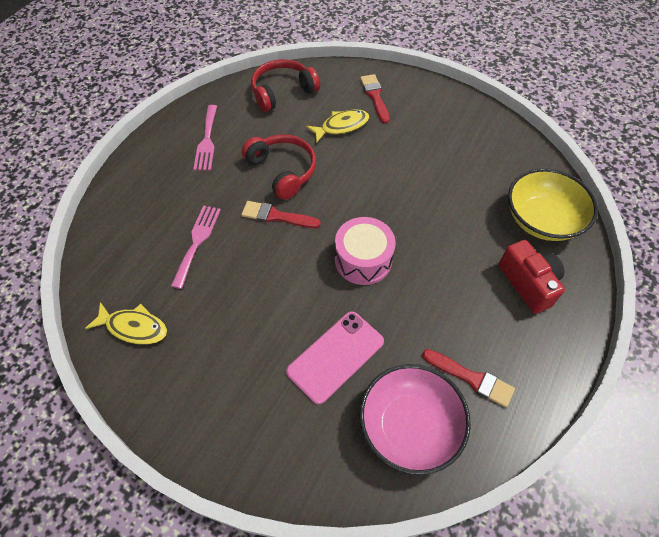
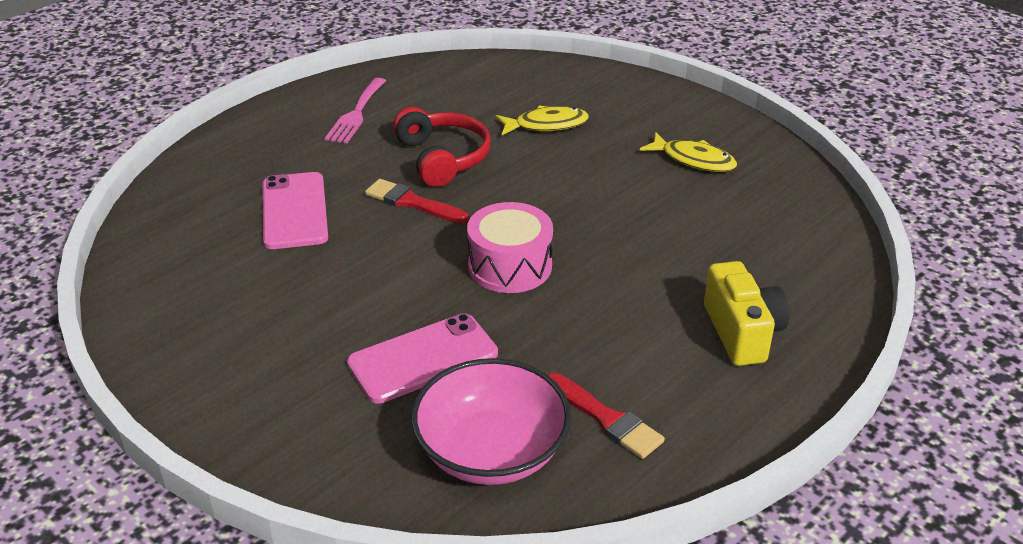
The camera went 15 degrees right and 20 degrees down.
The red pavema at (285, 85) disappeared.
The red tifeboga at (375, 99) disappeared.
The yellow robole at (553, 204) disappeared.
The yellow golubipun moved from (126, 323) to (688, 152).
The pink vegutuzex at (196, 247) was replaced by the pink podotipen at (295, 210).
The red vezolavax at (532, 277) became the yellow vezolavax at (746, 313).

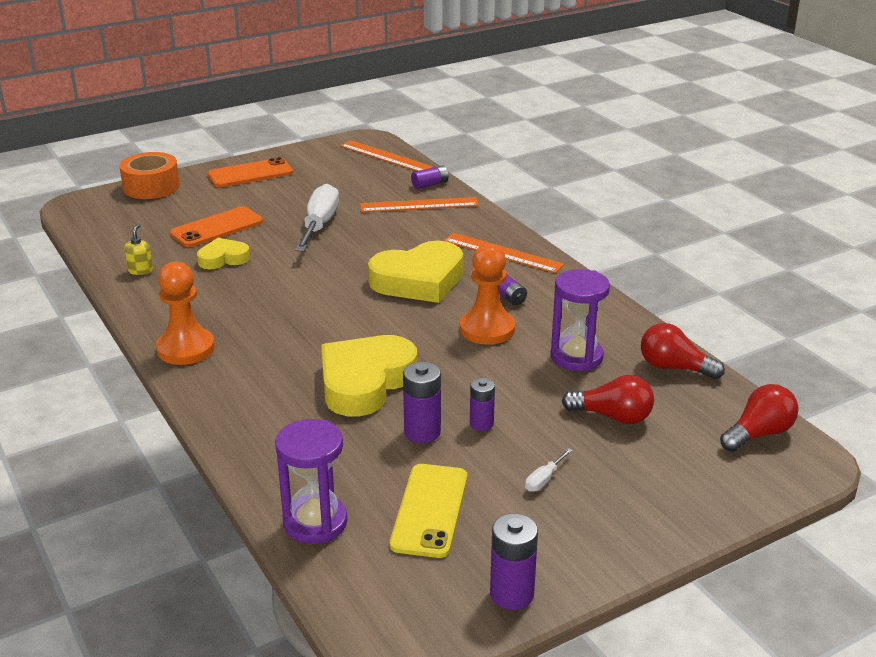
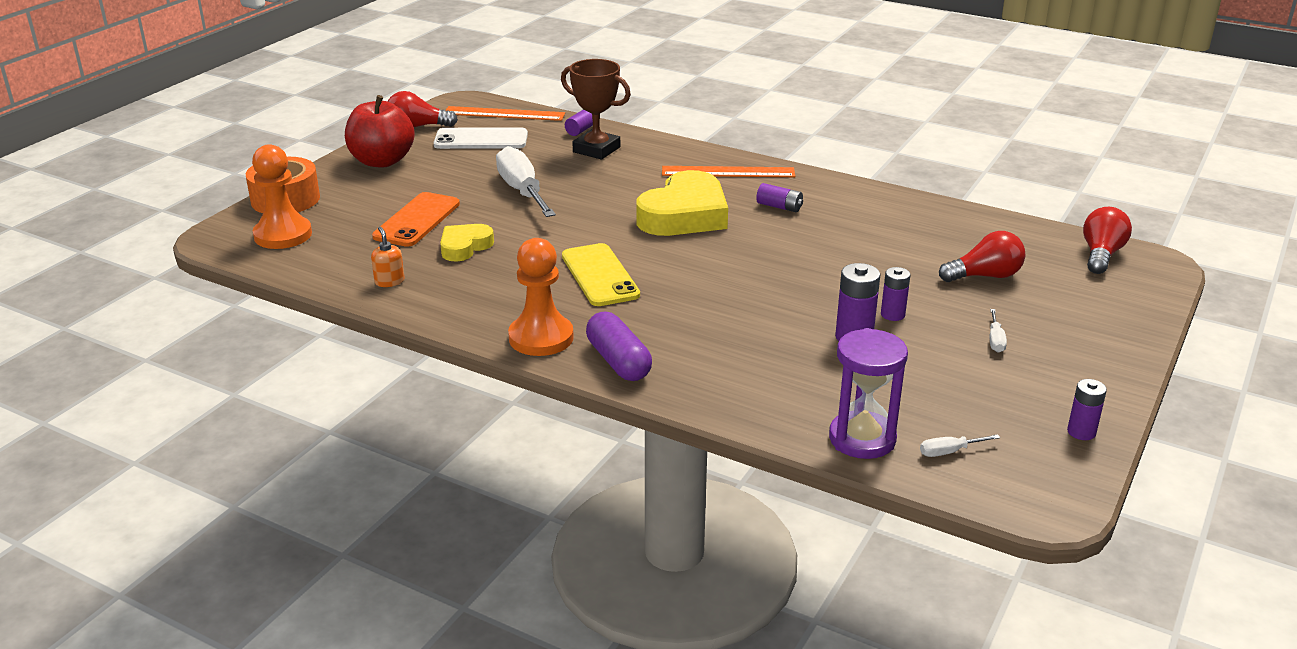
The camera went 30 degrees left and 0 degrees up.
The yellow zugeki at (369, 376) disappeared.
The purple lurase at (580, 320) disappeared.
The white podotipen at (481, 138) appeared.
The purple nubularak at (619, 346) appeared.
The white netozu at (960, 445) appeared.
The yellow podotipen moved from (428, 511) to (601, 274).
The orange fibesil moved from (487, 294) to (282, 196).
The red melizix moved from (683, 351) to (422, 109).
The orange podotipen at (250, 172) was replaced by the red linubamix at (380, 131).
The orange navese at (419, 204) was replaced by the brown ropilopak at (596, 109).
The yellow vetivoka at (138, 249) became the orange vetivoka at (388, 257).
The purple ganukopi at (514, 561) changed to 0.66 times the size.

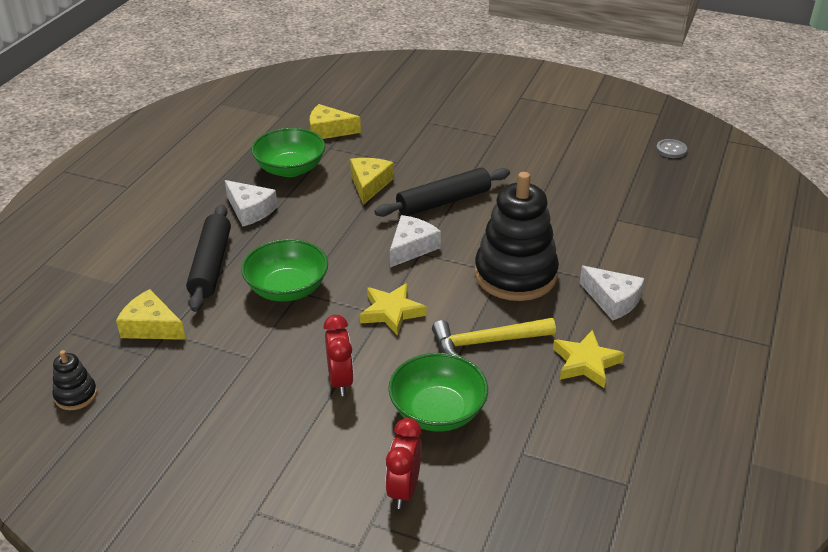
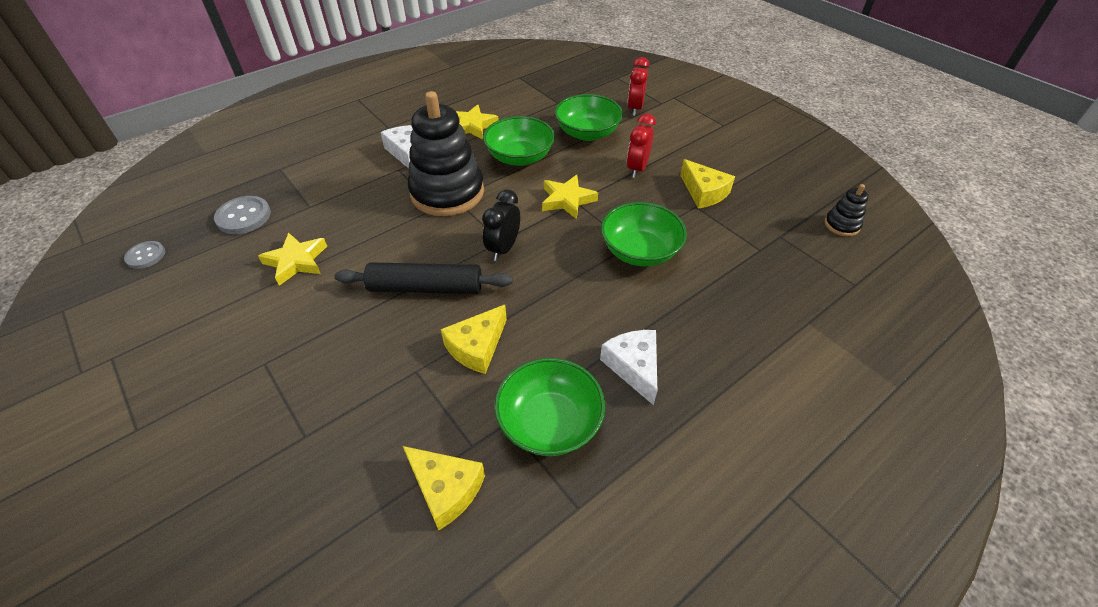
The camera went 150 degrees left and 10 degrees up.
The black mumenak at (208, 258) disappeared.
The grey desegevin at (242, 215) appeared.
The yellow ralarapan at (292, 259) appeared.
The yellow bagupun moved from (151, 314) to (707, 183).
The white bagupun at (415, 241) was replaced by the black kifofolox at (501, 225).
The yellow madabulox at (494, 338) was replaced by the green robole at (519, 141).
The red kifofolox at (403, 463) turned 150 degrees clockwise.

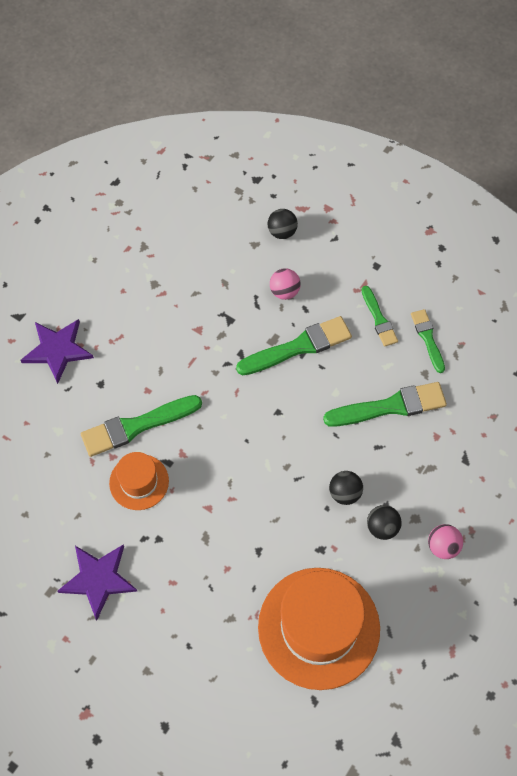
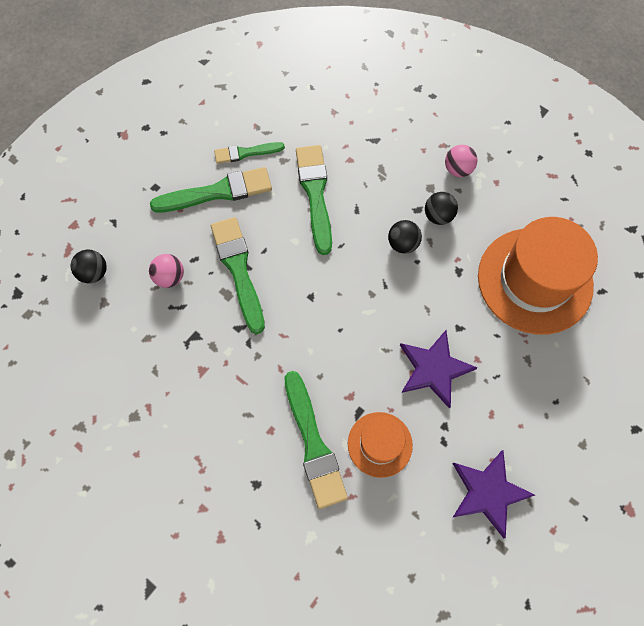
The camera went 85 degrees left and 5 degrees up.
The purple ralarapan moved from (57, 351) to (438, 369).
The green tifeboga at (380, 316) changed to 1.69 times the size.

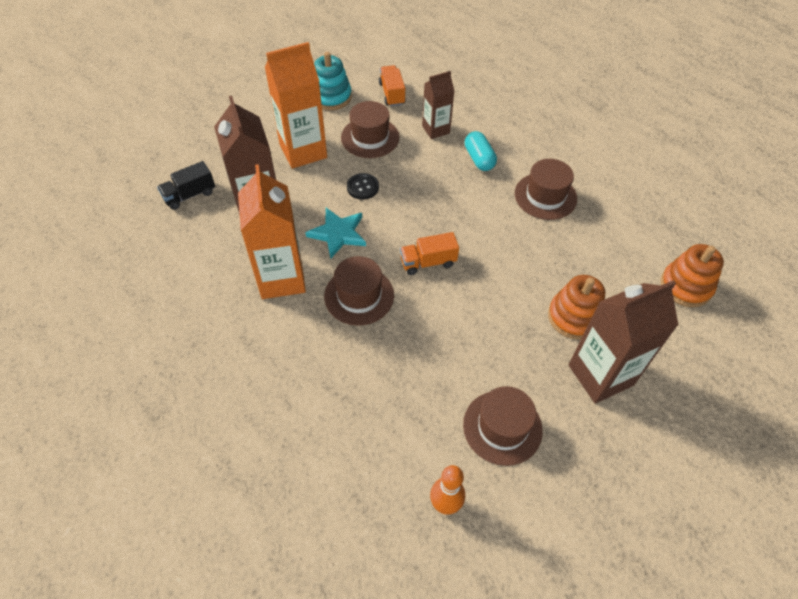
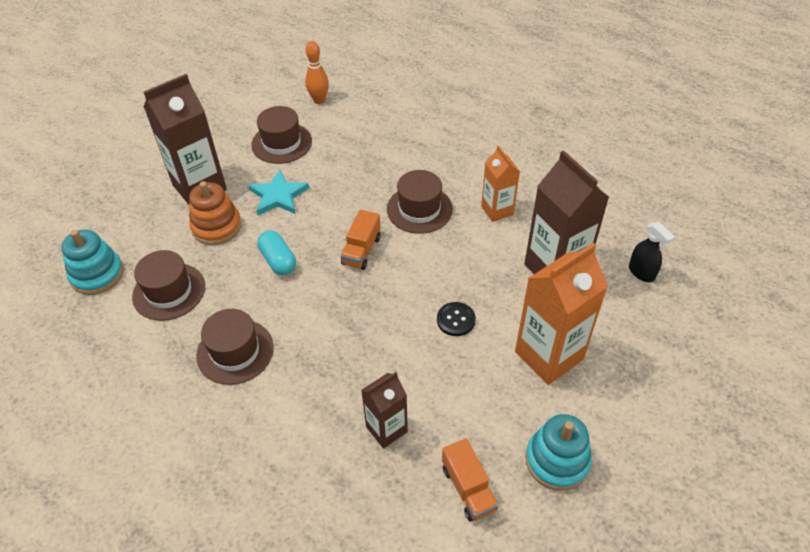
The camera went 170 degrees right and 5 degrees down.
The turquoise ralarapan moved from (335, 233) to (278, 192).
The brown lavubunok moved from (370, 129) to (168, 285).
The turquoise nubularak moved from (481, 151) to (276, 252).
The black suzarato at (186, 185) was replaced by the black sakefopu at (652, 252).
The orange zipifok at (692, 275) became the turquoise zipifok at (92, 262).
The orange suzarato at (429, 253) turned 135 degrees clockwise.
The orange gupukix at (272, 231) changed to 0.58 times the size.

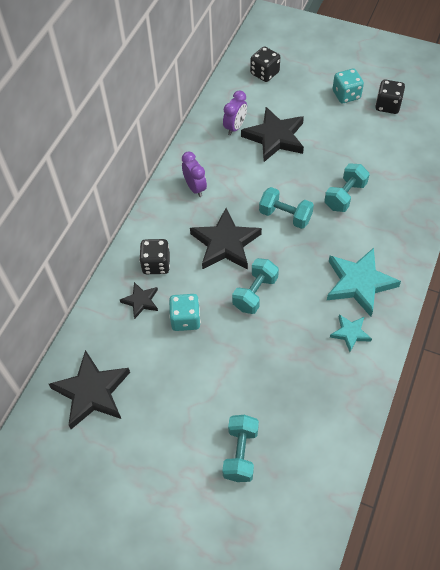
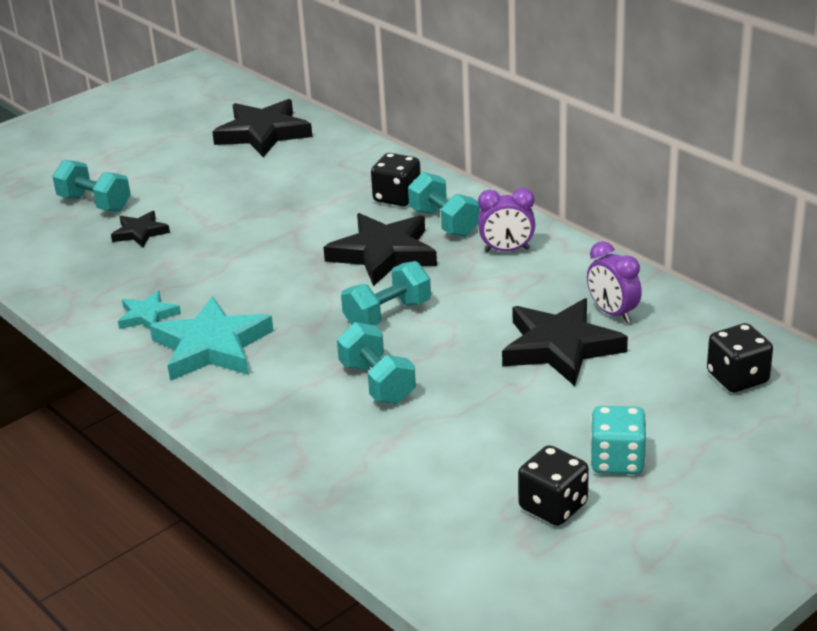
The camera went 115 degrees right and 25 degrees down.
The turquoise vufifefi at (185, 312) disappeared.
The black ralarapan moved from (139, 300) to (140, 229).
The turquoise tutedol moved from (255, 286) to (444, 204).

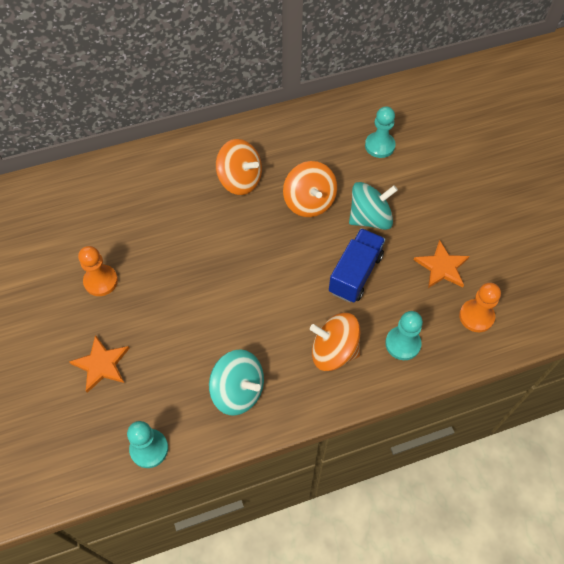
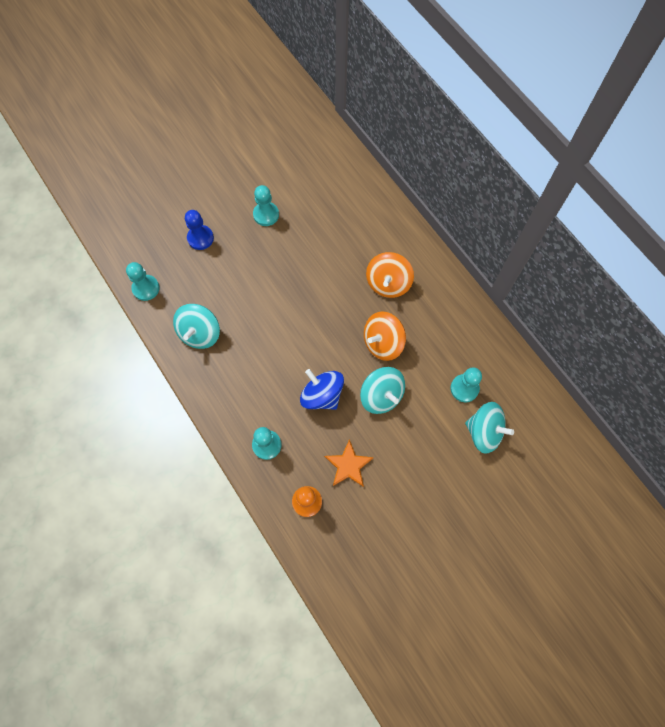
The camera went 75 degrees right and 10 degrees up.
The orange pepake at (335, 342) disappeared.
The turquoise pepake at (489, 428) appeared.
The orange ralarapan at (99, 364) was replaced by the blue fibesil at (199, 230).
The blue suzarato at (357, 265) was replaced by the blue pepake at (322, 389).
The orange fibesil at (98, 271) became the turquoise fibesil at (266, 205).

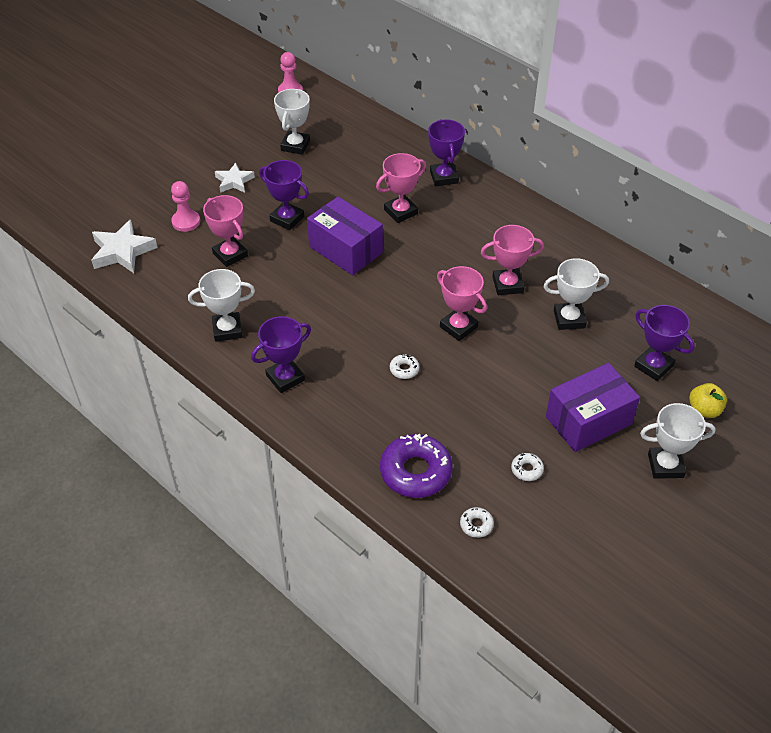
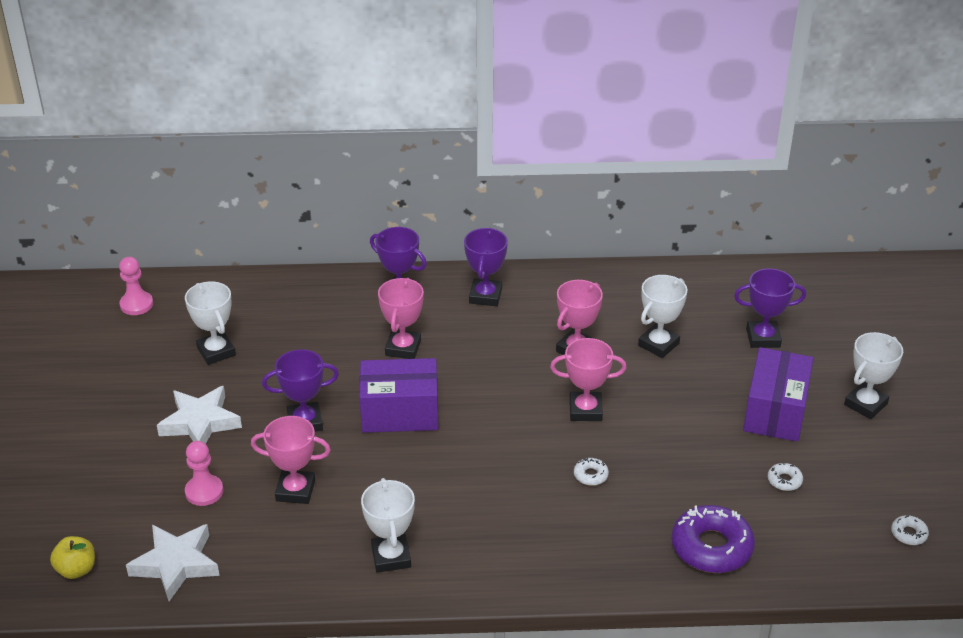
The camera went 45 degrees left and 10 degrees down.
The purple ropilopak moved from (281, 354) to (486, 267).
The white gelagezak moved from (477, 522) to (910, 530).
The yellow linubamix moved from (708, 400) to (72, 557).
The white ropilopak at (221, 305) turned 45 degrees counterclockwise.
The white ralarapan at (235, 178) changed to 1.56 times the size.

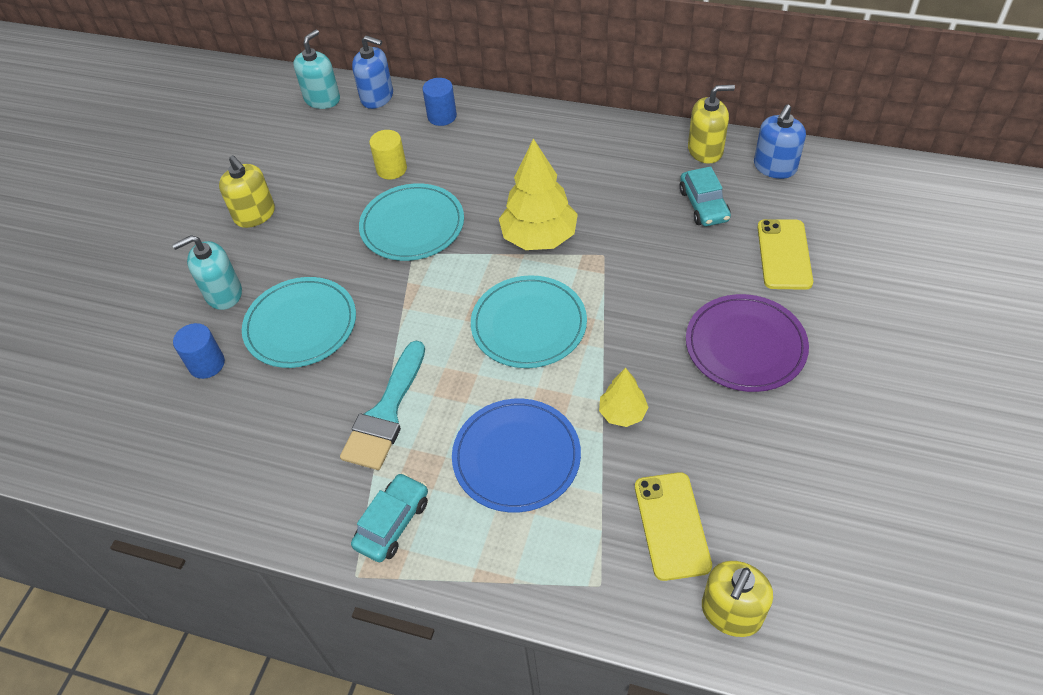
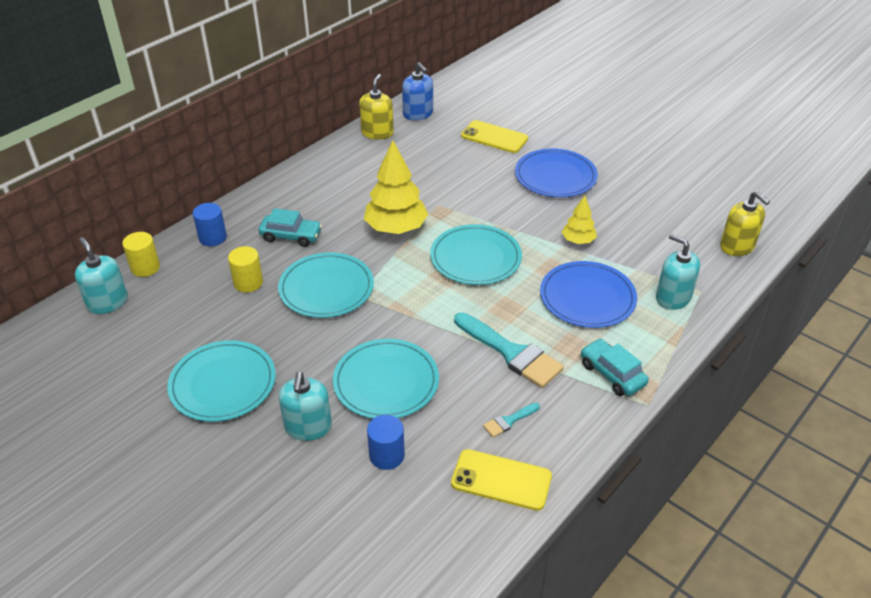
The camera went 70 degrees left and 10 degrees down.
The turquoise tifeboga at (511, 420) appeared.
The turquoise vetivoka at (678, 272) appeared.
The yellow podotipen moved from (673, 526) to (501, 480).
The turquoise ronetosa moved from (705, 196) to (290, 227).
The yellow vetivoka at (247, 191) was replaced by the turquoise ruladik at (221, 381).
The blue vetivoka at (372, 72) was replaced by the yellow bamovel at (141, 254).
The purple ruladik at (747, 343) became the blue ruladik at (556, 173).

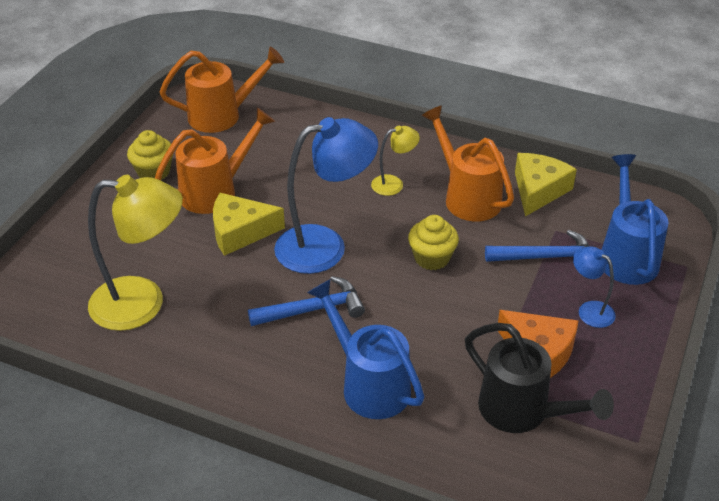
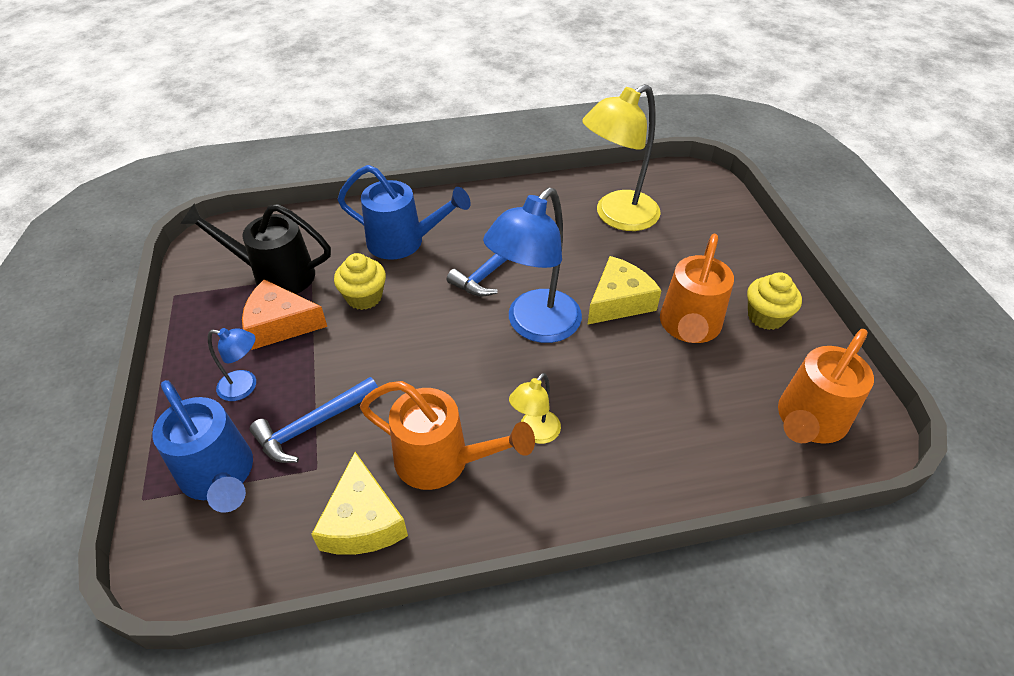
The camera went 145 degrees right and 5 degrees up.
The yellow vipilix moved from (433, 242) to (360, 281).

